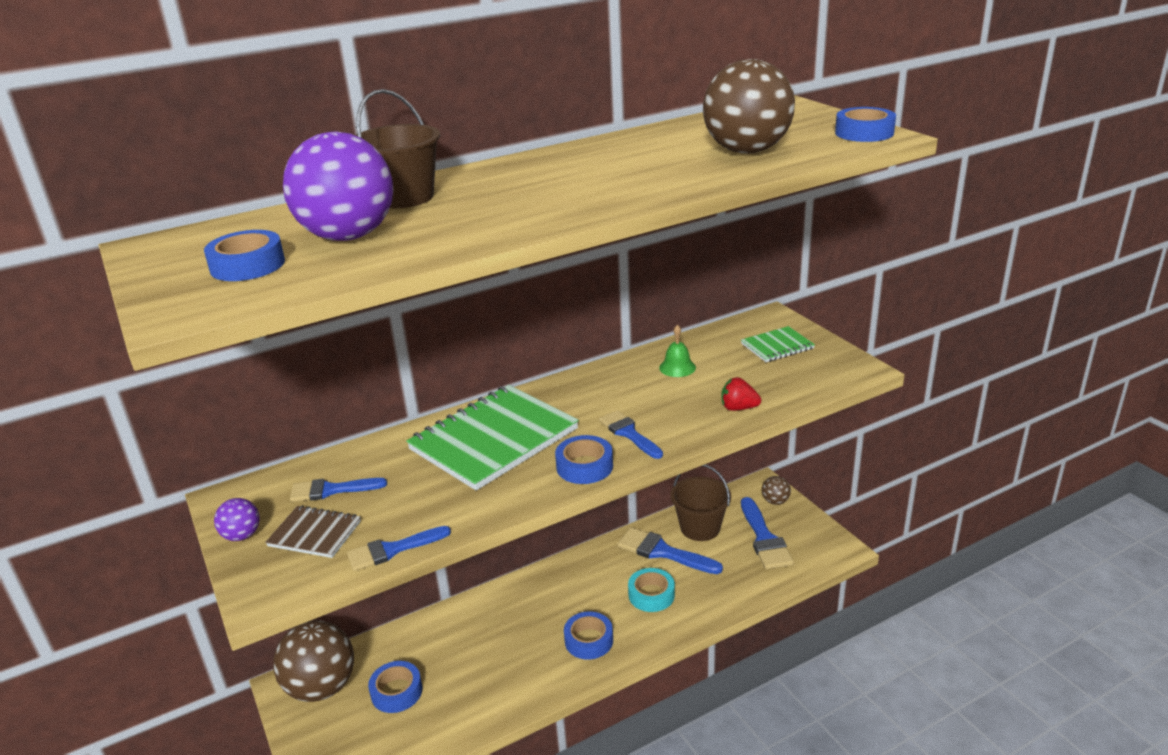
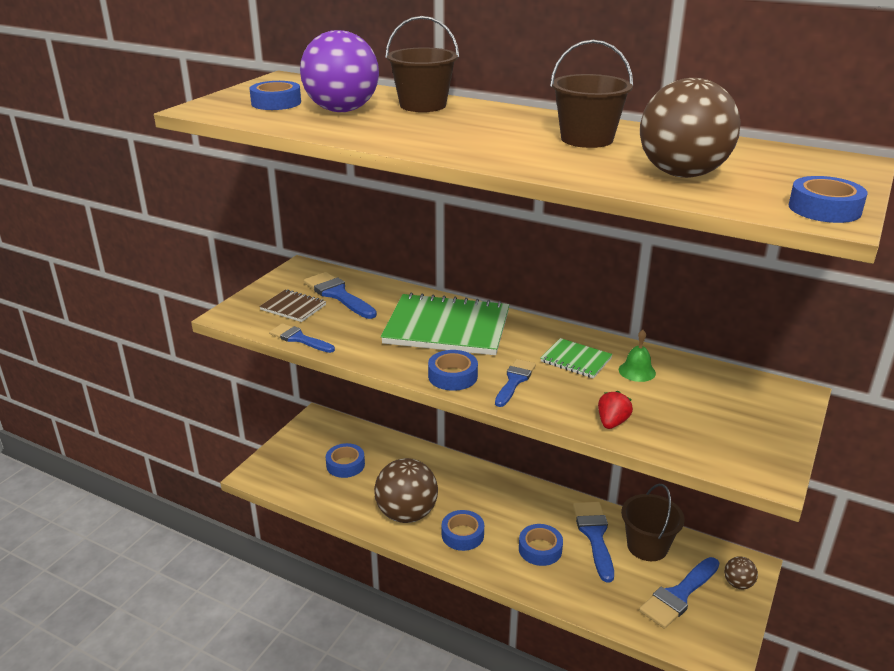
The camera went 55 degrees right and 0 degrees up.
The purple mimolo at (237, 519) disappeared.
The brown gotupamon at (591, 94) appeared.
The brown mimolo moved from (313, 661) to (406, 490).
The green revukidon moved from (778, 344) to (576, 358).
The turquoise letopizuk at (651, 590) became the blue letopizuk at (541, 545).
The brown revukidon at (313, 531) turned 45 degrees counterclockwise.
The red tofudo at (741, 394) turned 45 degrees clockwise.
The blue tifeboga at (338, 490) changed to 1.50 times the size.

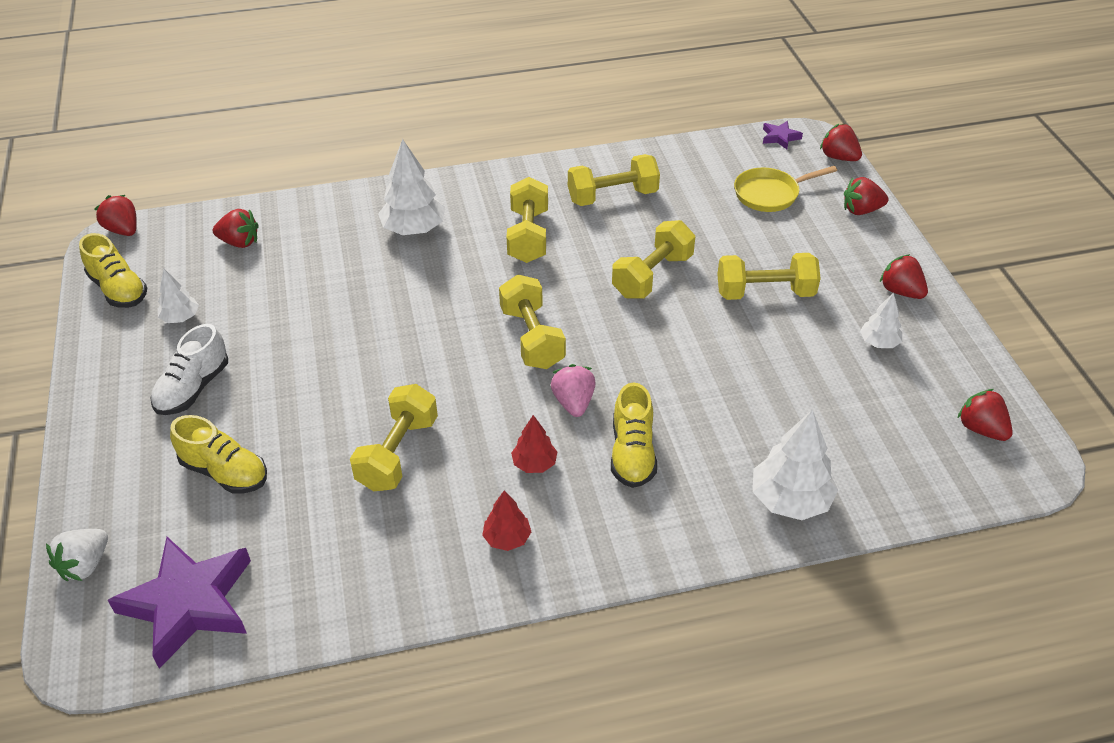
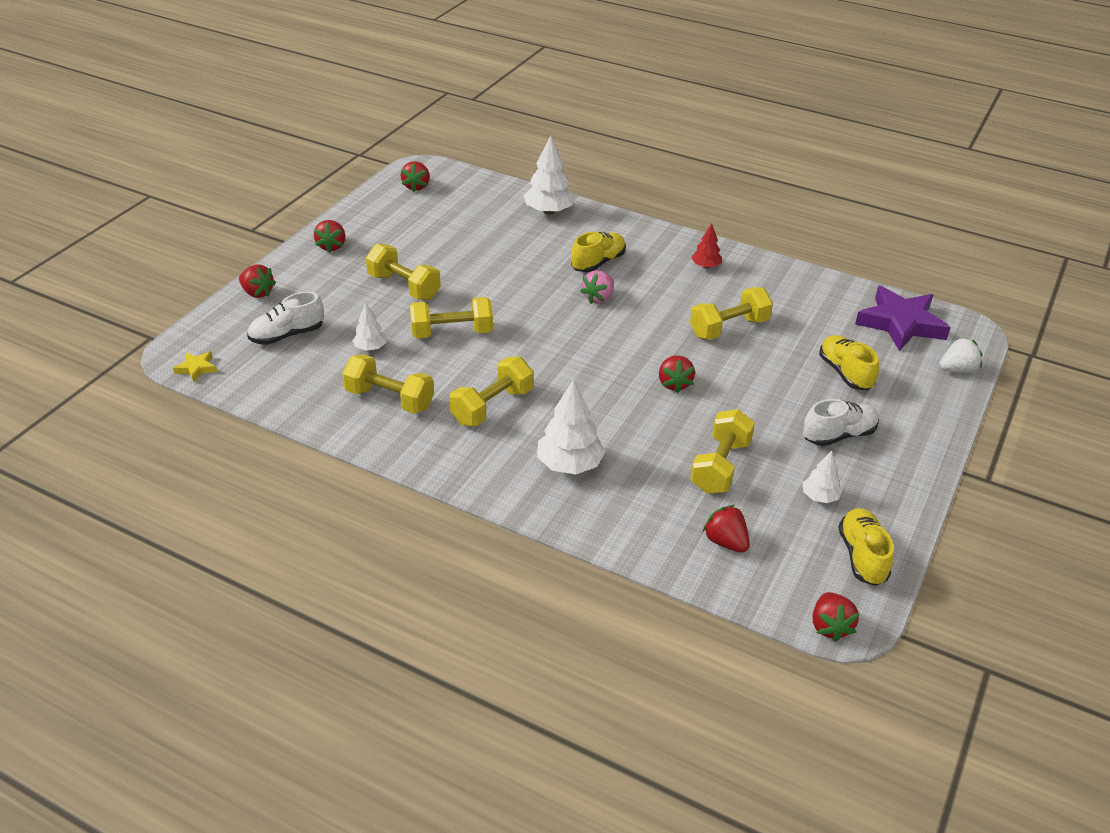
The camera went 140 degrees left and 5 degrees down.
The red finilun at (534, 444) disappeared.
The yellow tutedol moved from (532, 322) to (722, 451).
The red tofudo moved from (841, 142) to (677, 374).
The white finilun moved from (881, 320) to (369, 327).
The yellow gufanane at (785, 189) was replaced by the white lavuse at (285, 318).
The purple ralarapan at (783, 135) became the yellow ralarapan at (195, 367).

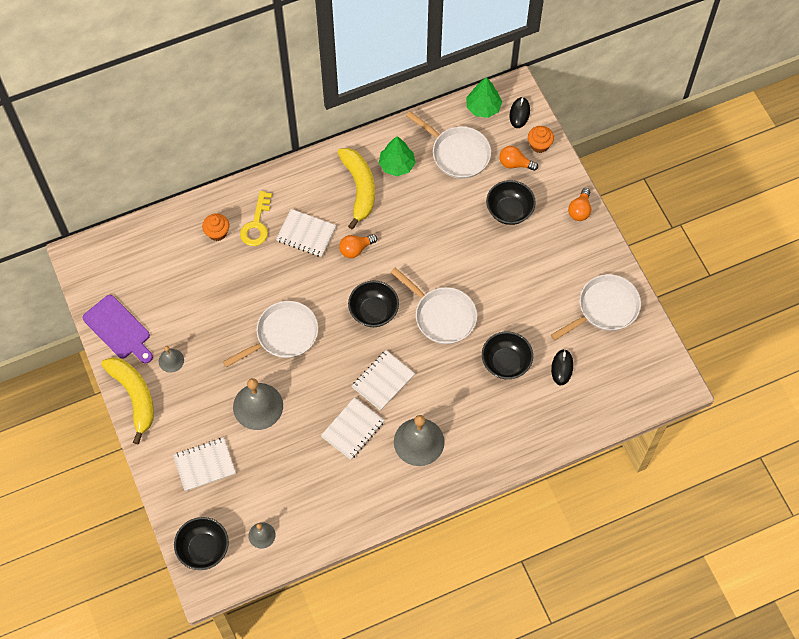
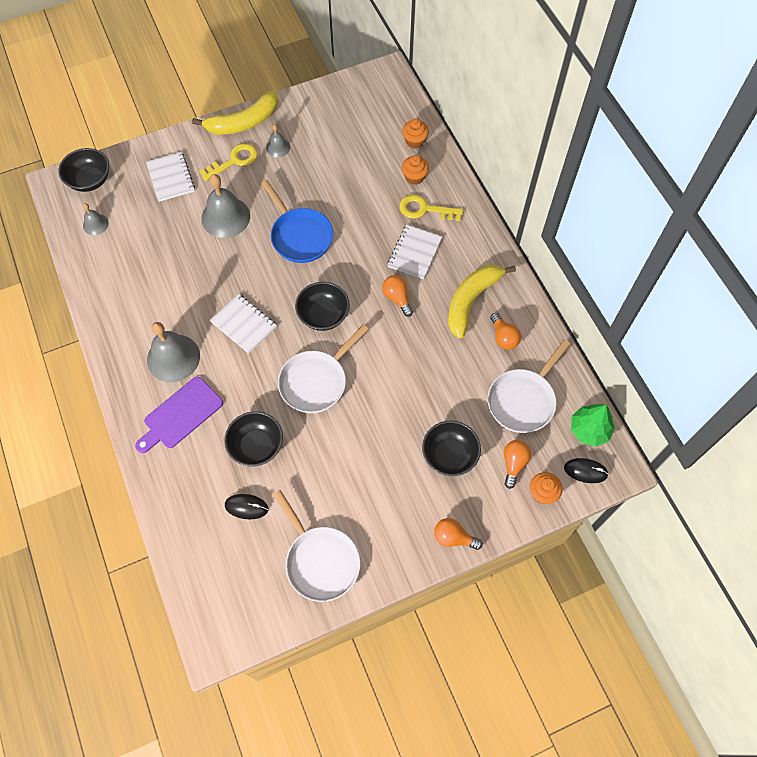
The camera went 90 degrees right and 0 degrees up.
The white revukidon at (353, 428) disappeared.
The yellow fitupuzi at (228, 162) appeared.
The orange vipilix at (415, 134) appeared.
The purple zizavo moved from (118, 329) to (179, 415).
The green finilun at (397, 156) was replaced by the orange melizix at (505, 331).
The white gufanane at (270, 334) became the blue gufanane at (297, 221).
The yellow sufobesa at (356, 188) turned 135 degrees clockwise.

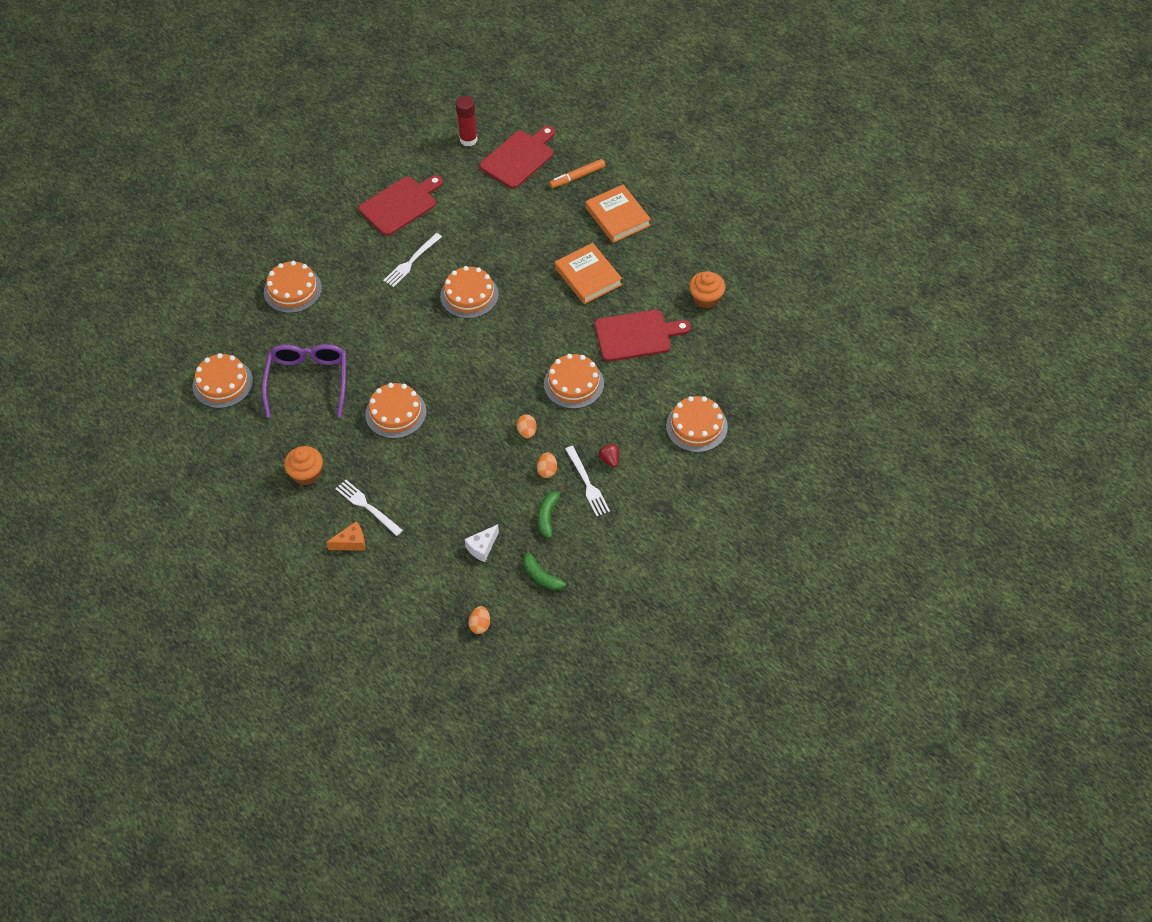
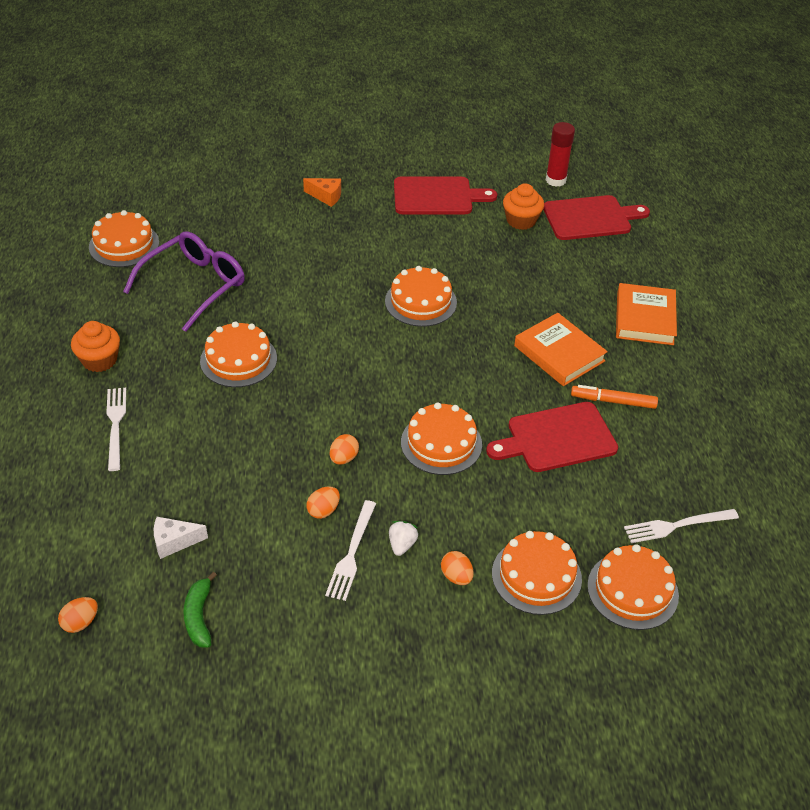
The camera went 35 degrees right and 10 degrees down.
The green sufobesa at (551, 513) disappeared.
The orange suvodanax at (457, 568) appeared.
The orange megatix moved from (293, 287) to (633, 587).
The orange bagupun moved from (345, 536) to (322, 192).
The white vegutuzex moved from (412, 260) to (681, 526).
The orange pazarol moved from (577, 173) to (614, 397).
The orange vipilix moved from (707, 290) to (523, 206).
The red tofudo at (608, 455) became the white tofudo at (403, 538).
The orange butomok at (588, 273) turned 45 degrees counterclockwise.
The red zizavo at (643, 336) turned 135 degrees clockwise.

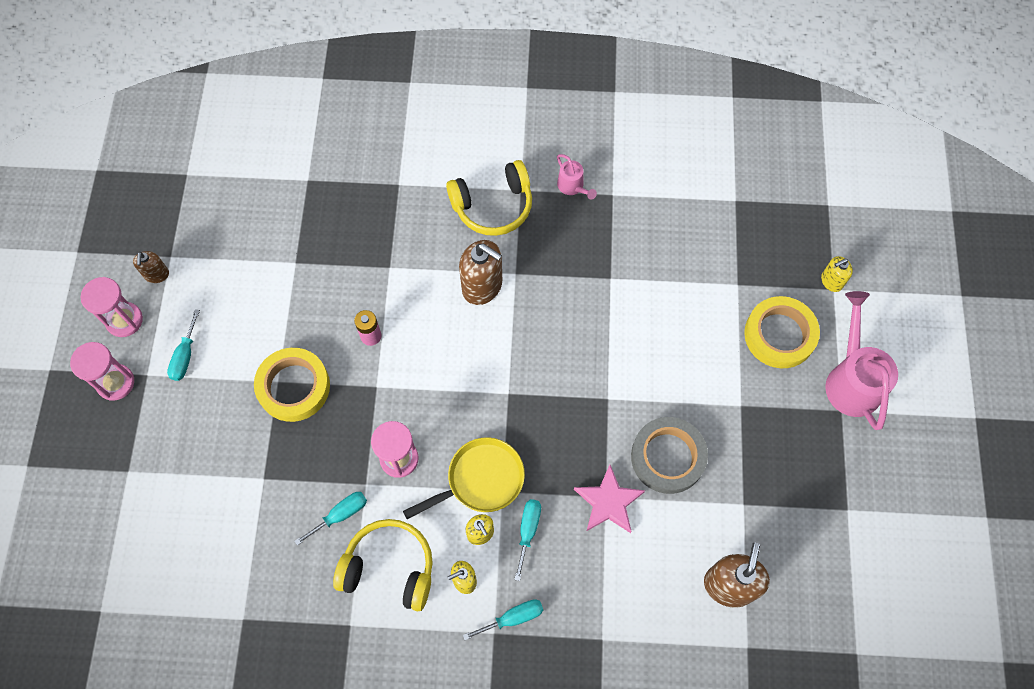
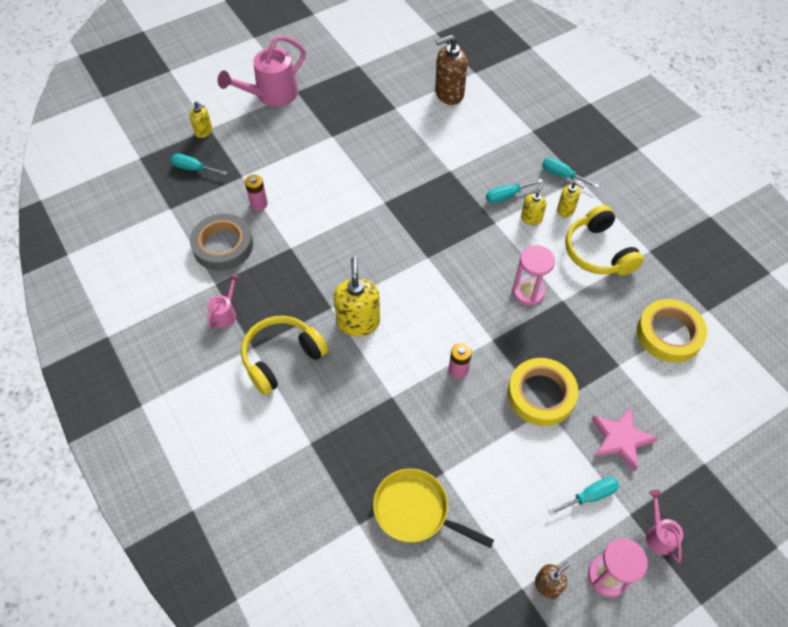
The camera went 125 degrees left and 10 degrees down.
The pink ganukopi at (256, 193) appeared.
The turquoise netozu moved from (330, 518) to (199, 164).
The yellow gufanane moved from (464, 478) to (433, 508).
The pink ralarapan moved from (609, 499) to (625, 439).
The grey letopizuk moved from (669, 455) to (221, 242).
The yellow letopizuk moved from (782, 332) to (672, 331).
The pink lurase at (102, 371) was replaced by the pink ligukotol at (664, 526).
The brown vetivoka at (480, 272) became the yellow vetivoka at (357, 296).
The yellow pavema at (489, 198) turned 75 degrees counterclockwise.

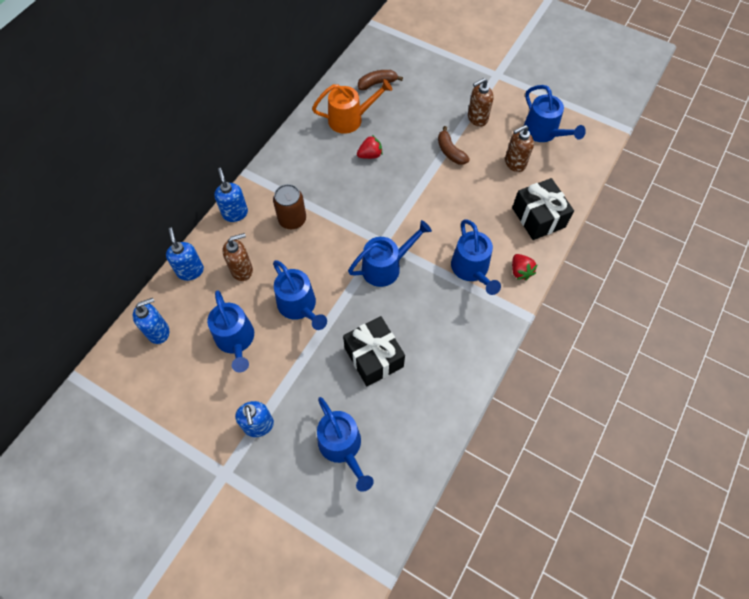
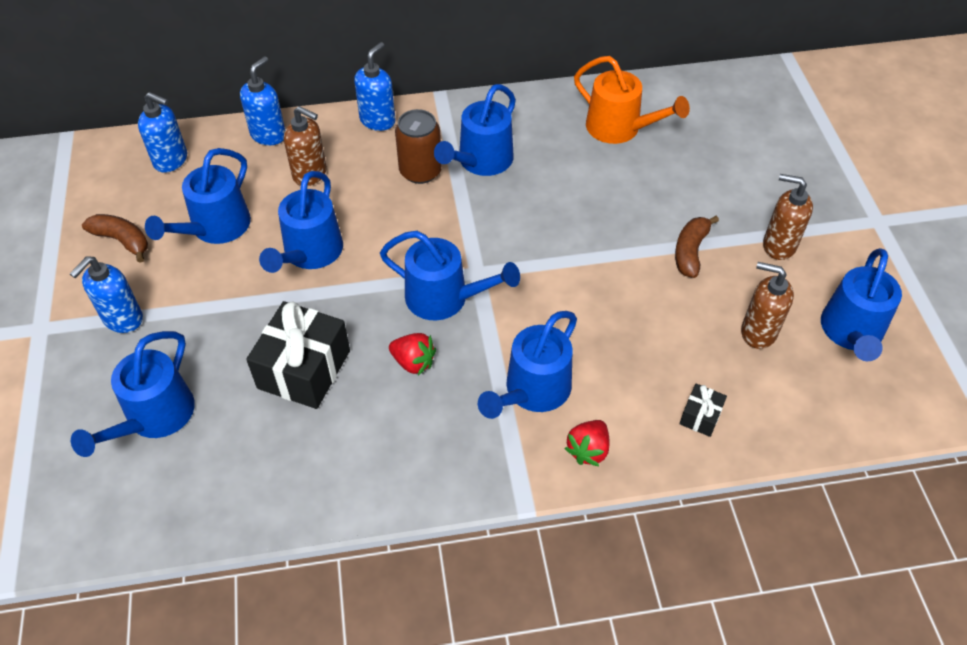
The camera went 50 degrees right and 10 degrees down.
The blue ligukotol at (475, 130) appeared.
The red tofudo moved from (370, 147) to (412, 354).
The brown sufobesa moved from (380, 80) to (115, 238).
The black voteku at (543, 209) changed to 0.47 times the size.

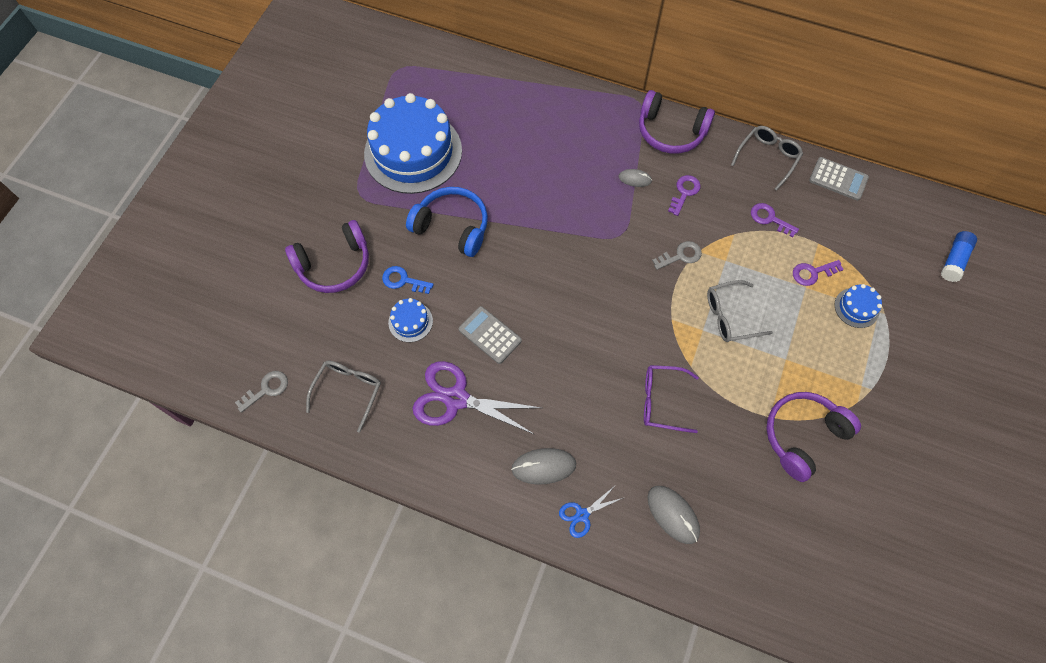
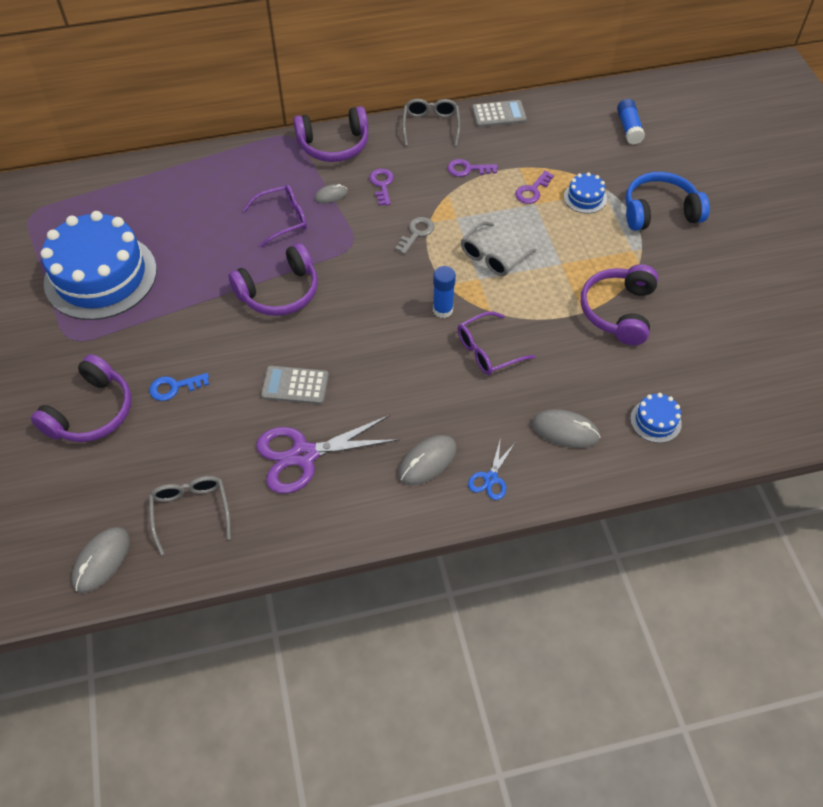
The camera went 35 degrees left and 10 degrees down.
The purple pavema at (273, 279) appeared.
The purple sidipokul at (275, 216) appeared.
The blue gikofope at (444, 292) appeared.
The blue megatix moved from (410, 320) to (656, 418).
The blue pavema moved from (447, 222) to (667, 201).
The grey fitupuzi at (261, 392) was replaced by the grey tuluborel at (100, 560).

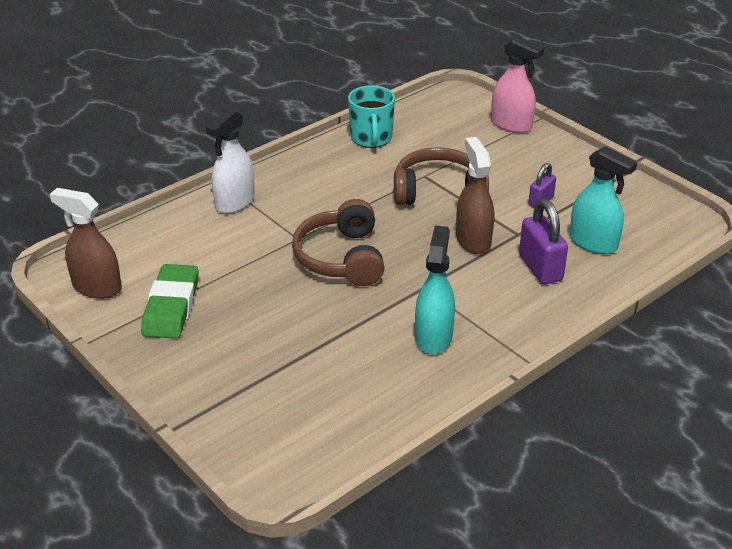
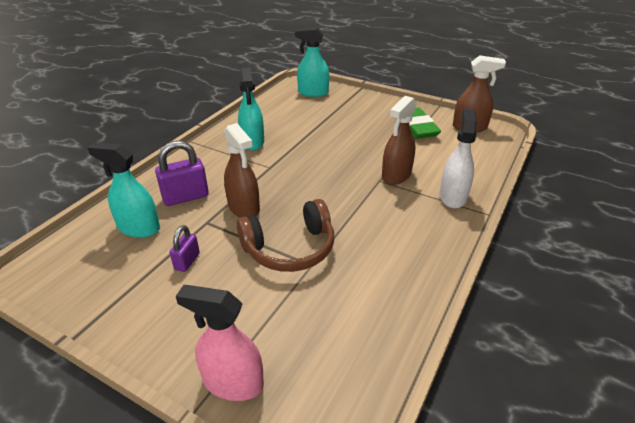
The camera went 160 degrees right and 0 degrees up.
The brown pavema at (338, 242) disappeared.
The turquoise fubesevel at (371, 116) disappeared.
The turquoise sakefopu at (312, 62) appeared.
The brown sakefopu at (399, 140) appeared.
The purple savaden at (543, 241) turned 75 degrees counterclockwise.

